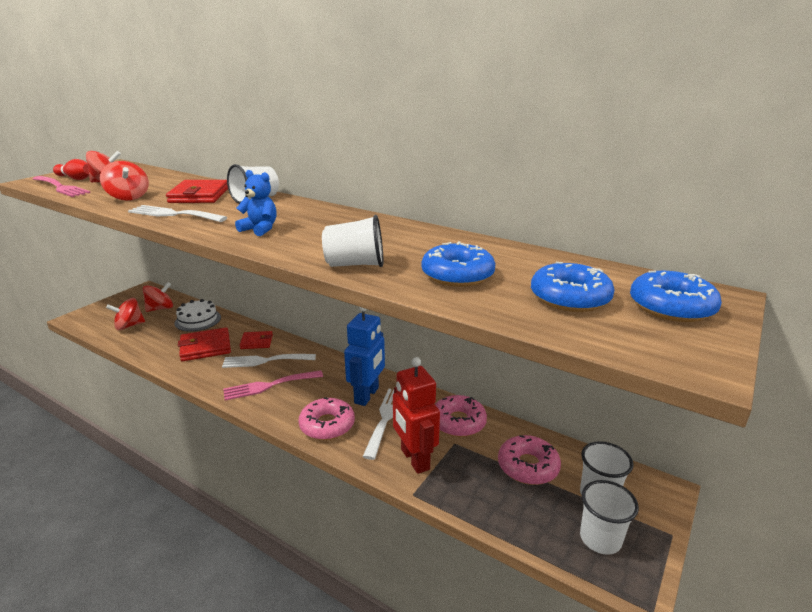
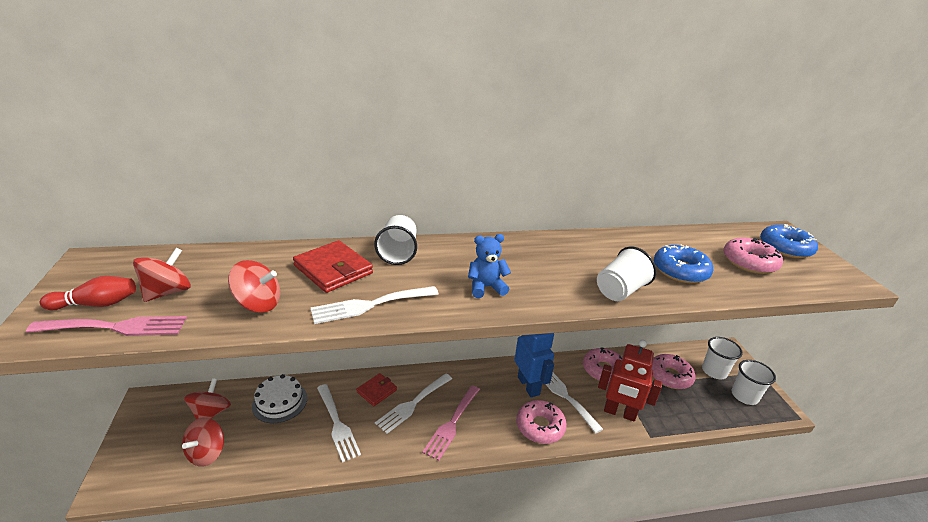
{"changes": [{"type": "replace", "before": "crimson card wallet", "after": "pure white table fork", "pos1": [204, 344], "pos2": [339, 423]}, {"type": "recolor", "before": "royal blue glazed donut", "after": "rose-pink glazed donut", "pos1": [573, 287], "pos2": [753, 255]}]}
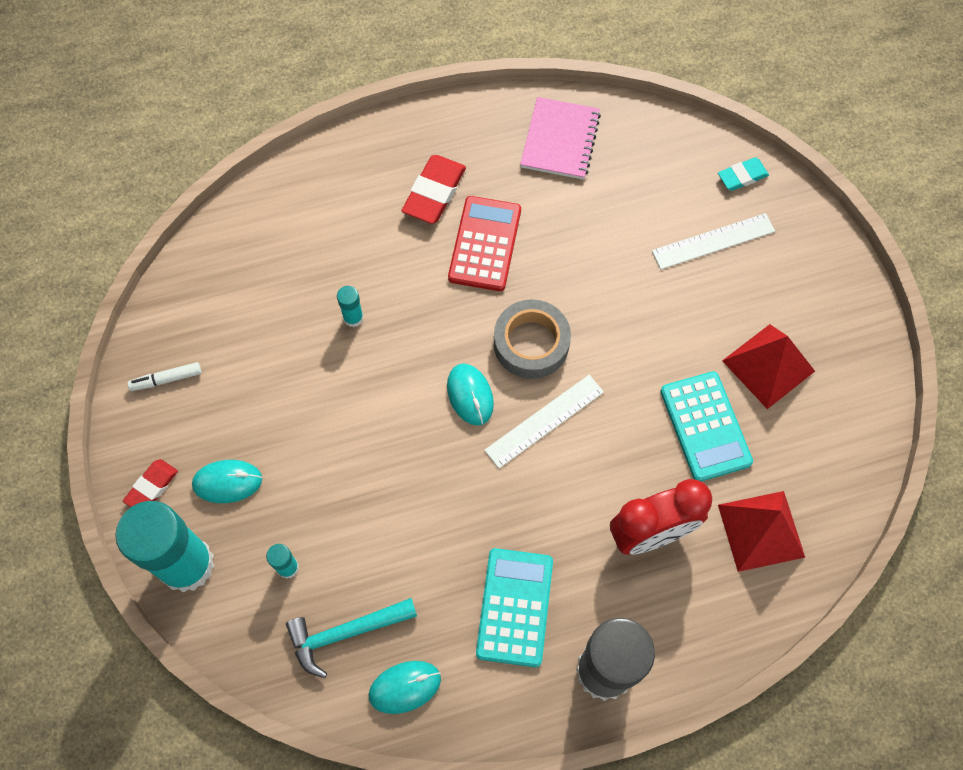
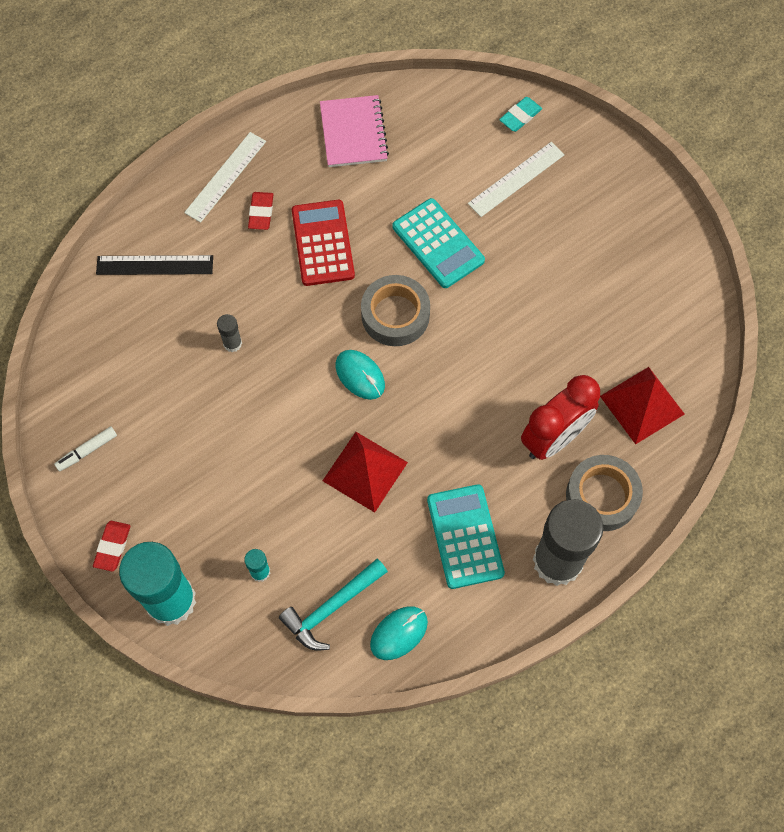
{"changes": [{"type": "delete", "before": "teal mouse", "pos1": [227, 481]}, {"type": "recolor", "before": "teal glue", "after": "gray glue", "pos1": [350, 306], "pos2": [229, 333]}, {"type": "resize", "before": "crimson gum eraser", "pos1": [433, 189], "pos2": [260, 211], "scale": 0.62}, {"type": "move", "before": "pure white straightedge", "pos1": [544, 421], "pos2": [225, 177]}, {"type": "move", "before": "teal adding machine", "pos1": [706, 426], "pos2": [439, 243]}, {"type": "move", "before": "crimson pyramid shape", "pos1": [768, 366], "pos2": [365, 472]}, {"type": "insert", "after": "black straightedge", "pos2": [154, 265]}, {"type": "insert", "after": "gray roll of tape", "pos2": [604, 493]}]}
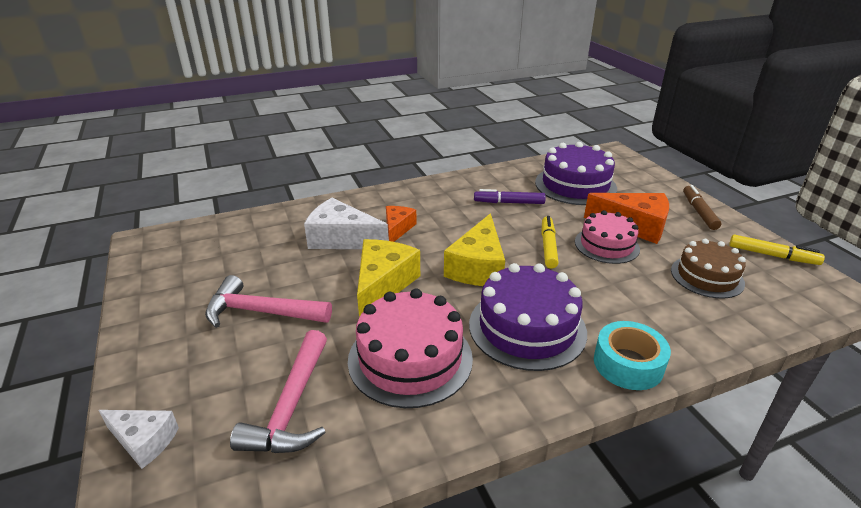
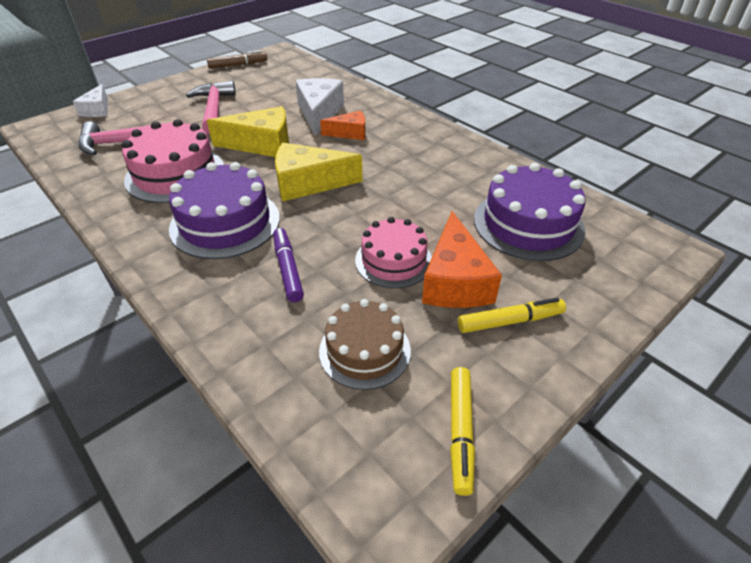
{"changes": [{"type": "move", "before": "royal purple marker pen", "pos1": [510, 196], "pos2": [288, 265]}, {"type": "move", "before": "bright yellow marker pen", "pos1": [550, 242], "pos2": [512, 315]}, {"type": "delete", "before": "teal roll of tape", "pos1": [632, 355]}, {"type": "move", "before": "dark brown marker pen", "pos1": [702, 207], "pos2": [237, 59]}]}
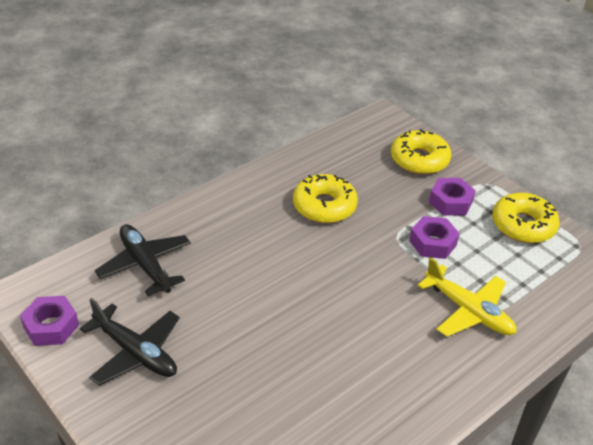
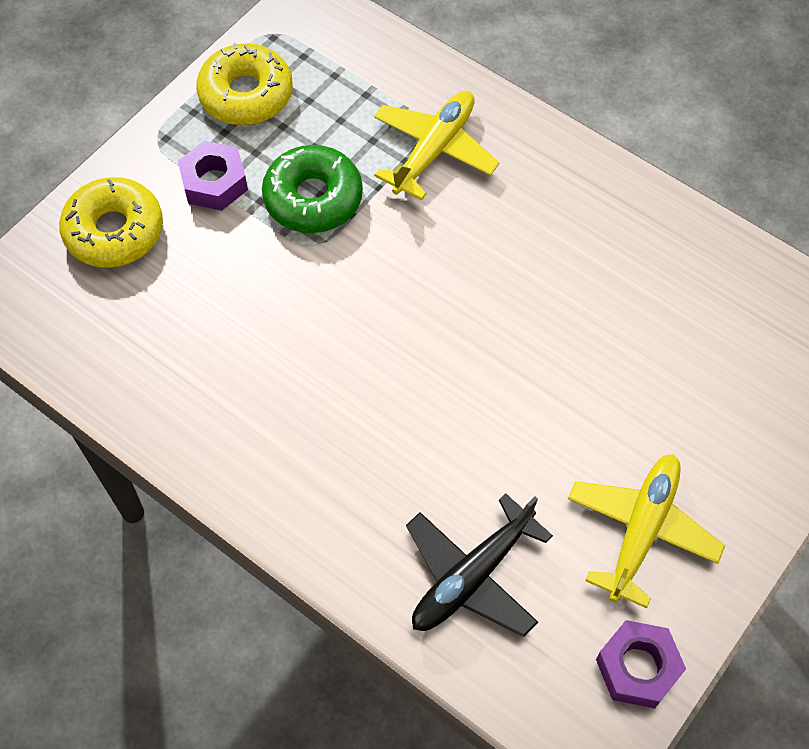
{"changes": [{"type": "recolor", "before": "black aeroplane", "after": "bright yellow aeroplane", "pos1": [130, 342], "pos2": [646, 531]}, {"type": "delete", "before": "bright yellow glazed donut", "pos1": [325, 198]}, {"type": "replace", "before": "royal purple hexagon nut", "after": "green glazed donut", "pos1": [434, 237], "pos2": [312, 189]}]}
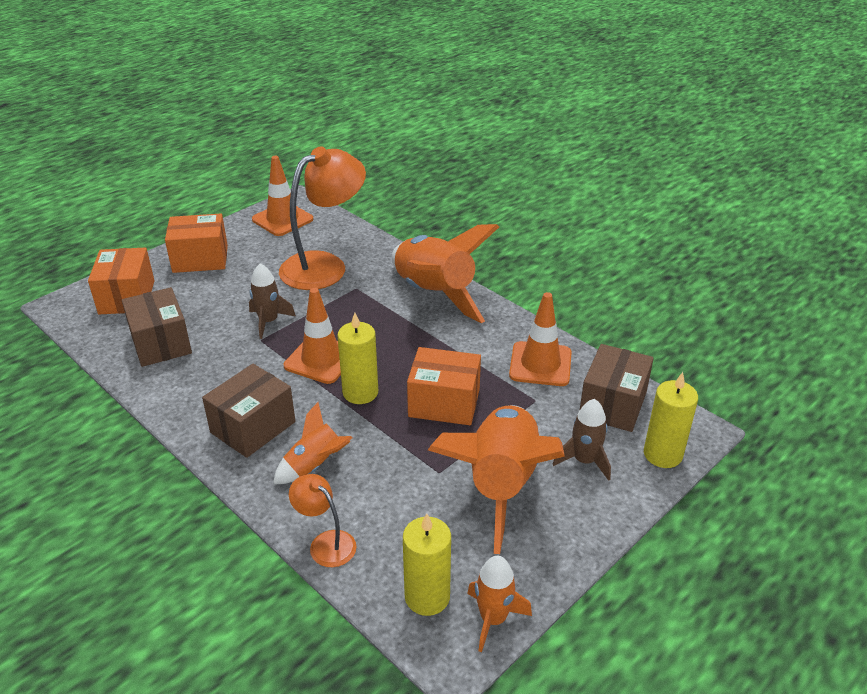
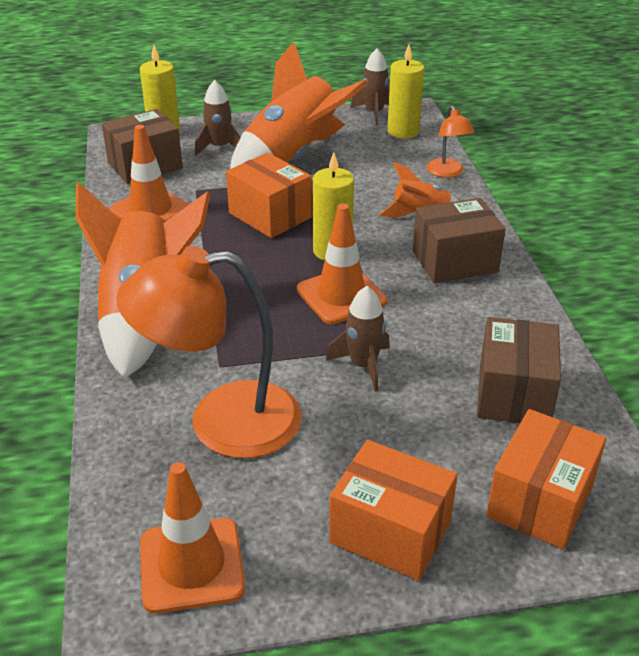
{"changes": [{"type": "recolor", "before": "orange-coloured spaceship", "after": "dark brown spaceship", "pos1": [499, 604], "pos2": [370, 87]}]}
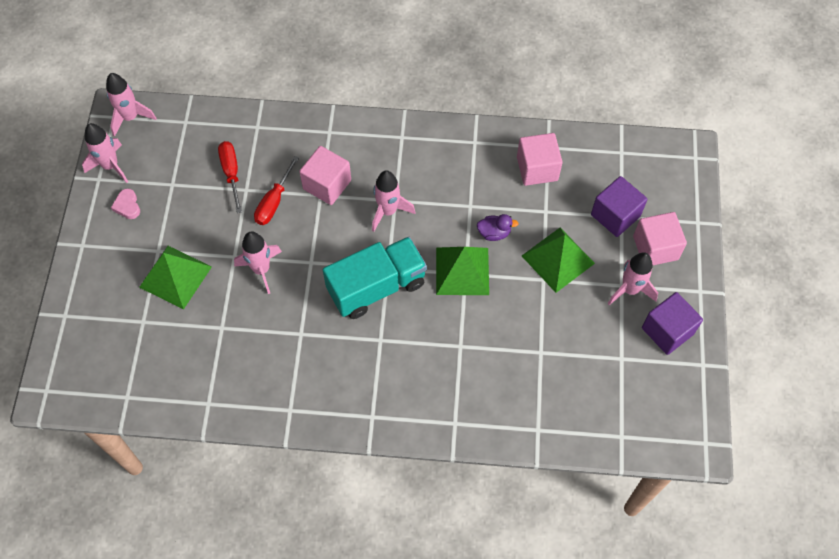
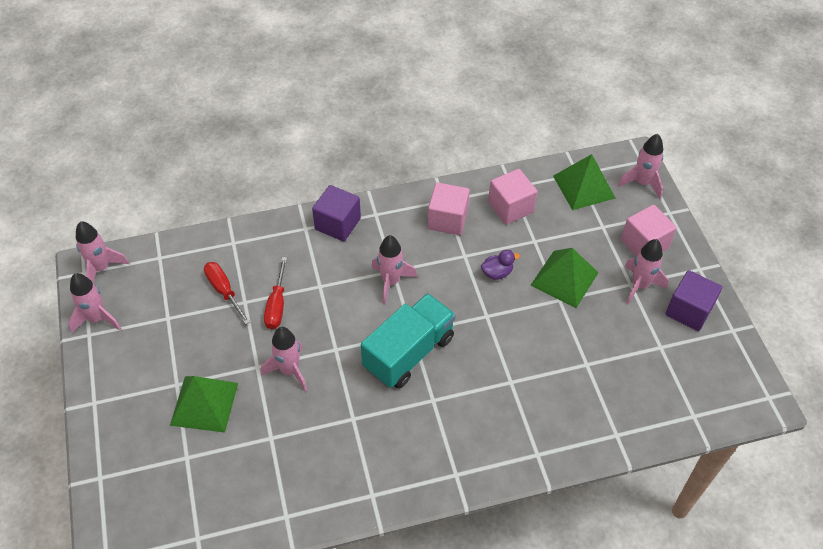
{"changes": [{"type": "delete", "before": "rose-pink love heart", "pos1": [125, 204]}, {"type": "move", "before": "rose-pink cube", "pos1": [325, 175], "pos2": [449, 208]}, {"type": "move", "before": "green pyramid shape", "pos1": [462, 271], "pos2": [584, 182]}, {"type": "move", "before": "royal purple cube", "pos1": [619, 206], "pos2": [336, 213]}, {"type": "insert", "after": "rose-pink spaceship", "pos2": [640, 166]}]}
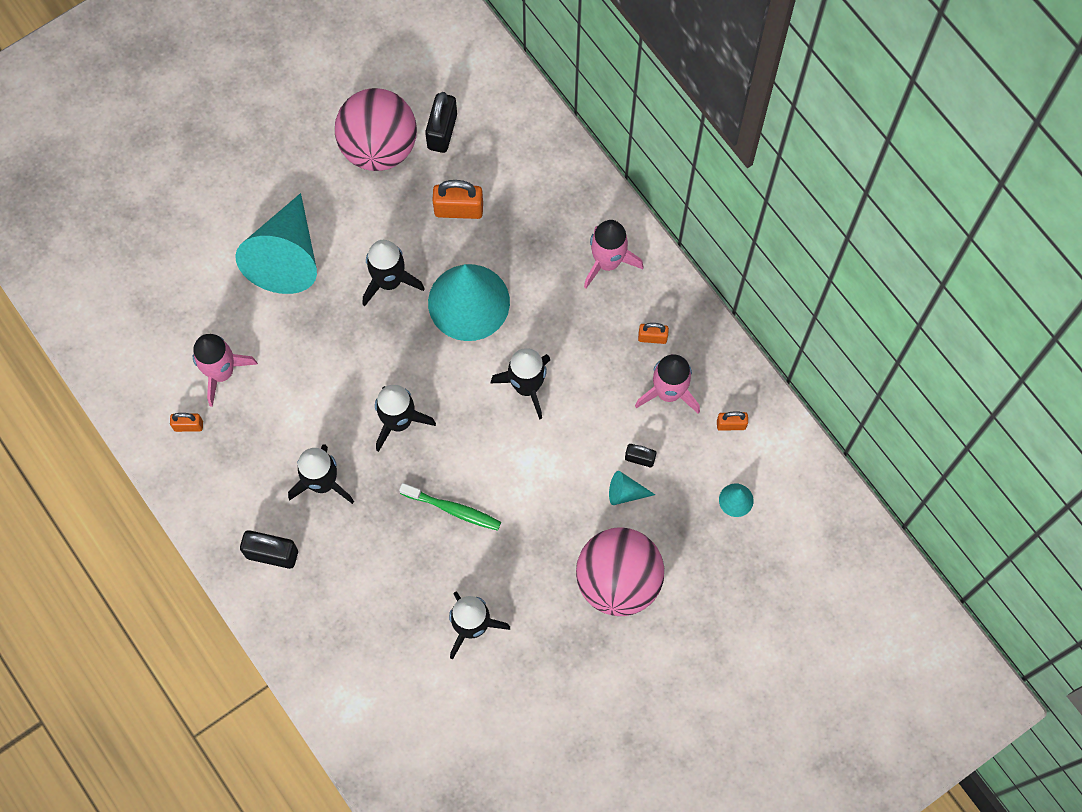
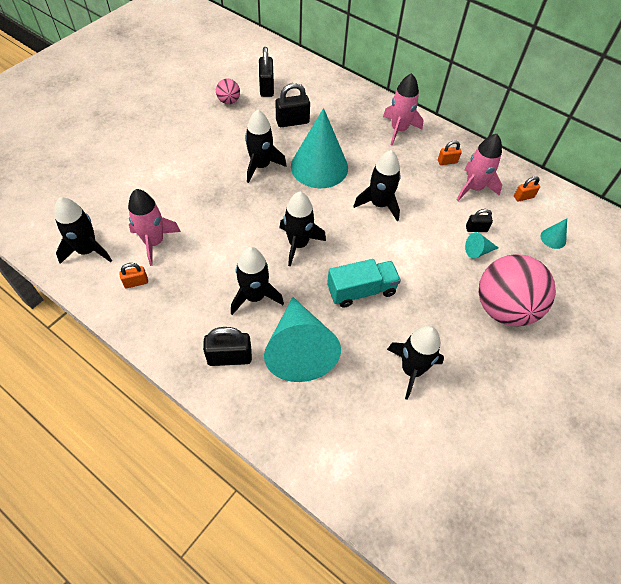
{"changes": [{"type": "move", "before": "teal cone", "pos1": [276, 243], "pos2": [302, 339]}, {"type": "resize", "before": "rose-pink sphere", "pos1": [376, 129], "pos2": [228, 91], "scale": 0.45}, {"type": "replace", "before": "green dental brush", "after": "teal lorry", "pos1": [450, 507], "pos2": [364, 283]}, {"type": "recolor", "before": "orange-coloured small lock", "after": "black small lock", "pos1": [457, 199], "pos2": [292, 105]}, {"type": "insert", "after": "black spaceship", "pos2": [83, 230]}]}
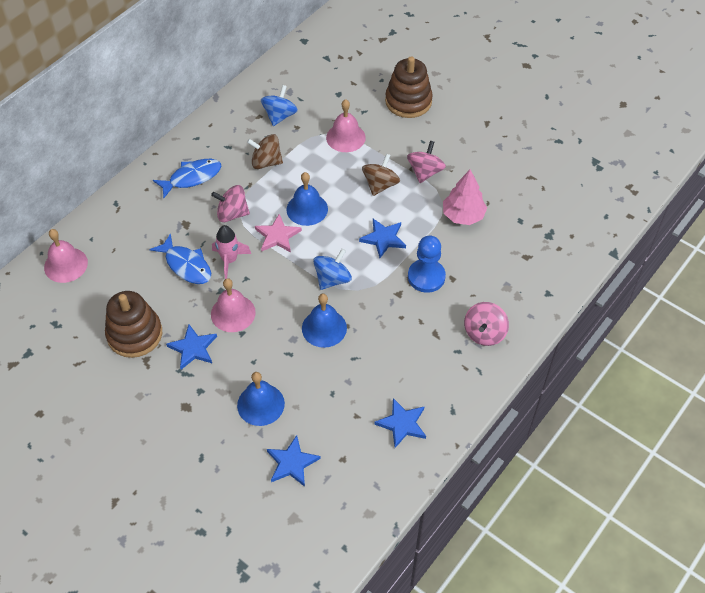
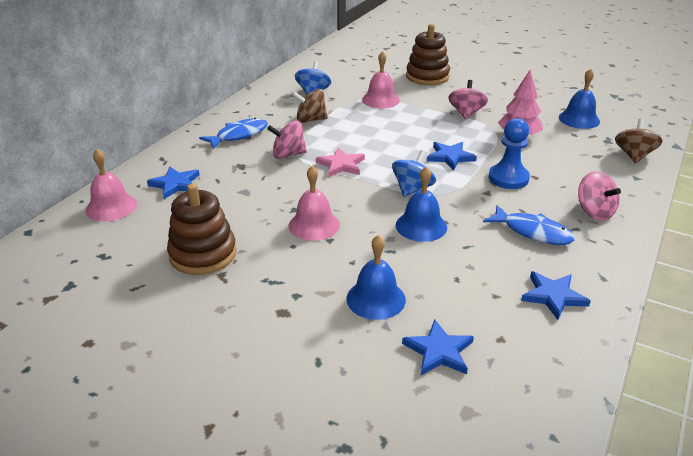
{"changes": [{"type": "move", "before": "royal blue fish", "pos1": [180, 258], "pos2": [529, 225]}, {"type": "move", "before": "royal blue five-pointed star", "pos1": [191, 346], "pos2": [173, 182]}, {"type": "delete", "before": "rose-pink spaceship", "pos1": [231, 252]}, {"type": "move", "before": "royal blue bell", "pos1": [307, 199], "pos2": [579, 99]}, {"type": "move", "before": "dark brown spinning top", "pos1": [381, 175], "pos2": [639, 141]}, {"type": "rotate", "before": "rose-pink spinning top", "pos1": [486, 324], "pos2": [599, 195], "turn": -45}]}
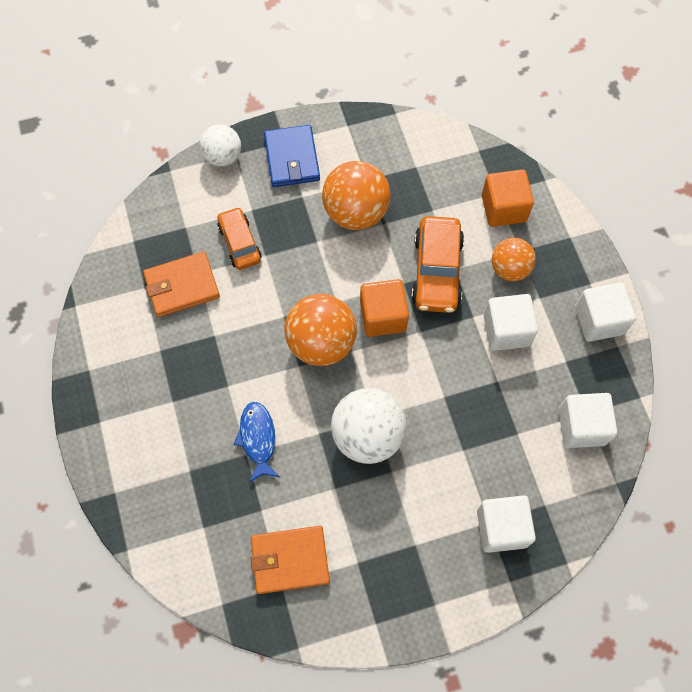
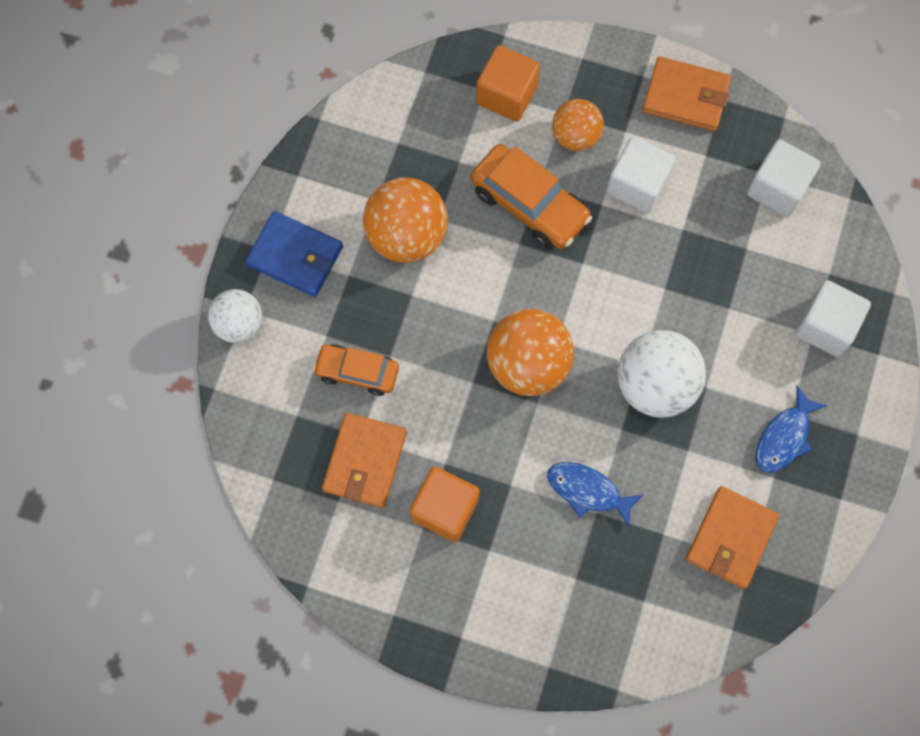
{"changes": [{"type": "move", "before": "orange-coloured cube", "pos1": [384, 308], "pos2": [445, 504]}, {"type": "replace", "before": "pure white cube", "after": "orange-coloured card wallet", "pos1": [605, 312], "pos2": [686, 93]}, {"type": "insert", "after": "royal blue fish", "pos2": [791, 429]}]}
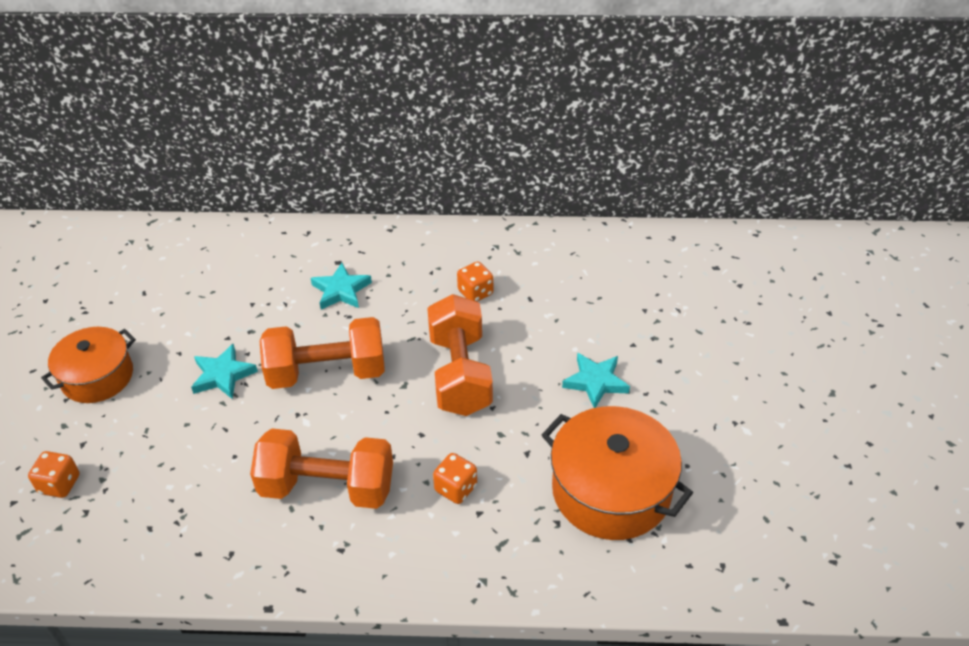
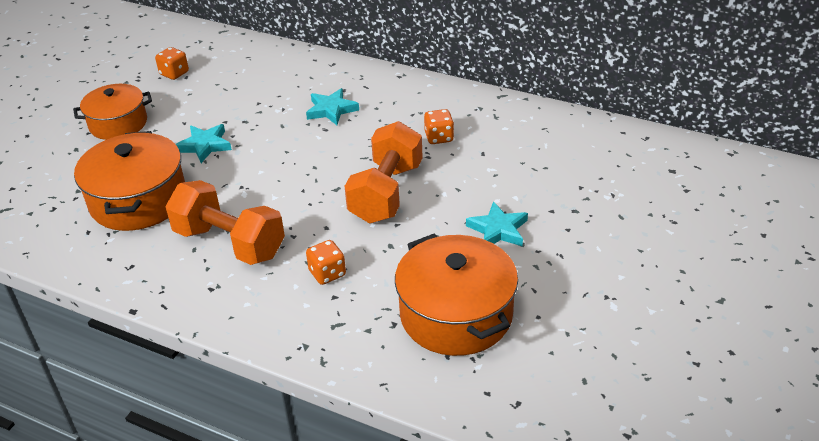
{"changes": [{"type": "move", "before": "orange-coloured game die", "pos1": [53, 474], "pos2": [172, 63]}, {"type": "delete", "before": "orange-coloured dumbbell", "pos1": [322, 353]}, {"type": "insert", "after": "orange-coloured pot", "pos2": [129, 181]}]}
